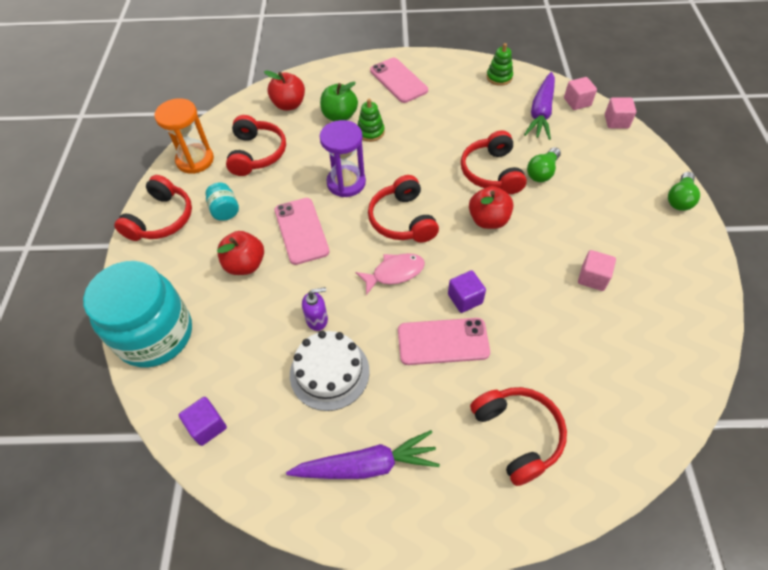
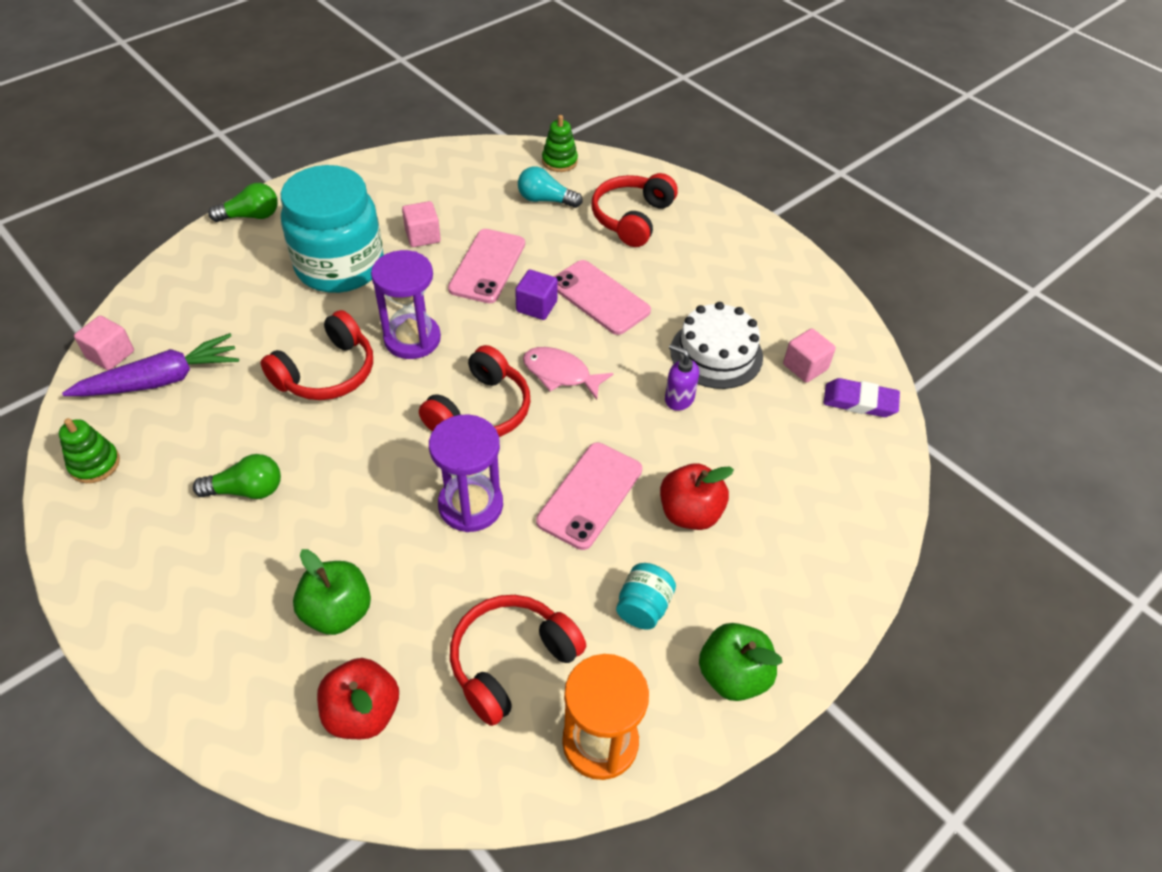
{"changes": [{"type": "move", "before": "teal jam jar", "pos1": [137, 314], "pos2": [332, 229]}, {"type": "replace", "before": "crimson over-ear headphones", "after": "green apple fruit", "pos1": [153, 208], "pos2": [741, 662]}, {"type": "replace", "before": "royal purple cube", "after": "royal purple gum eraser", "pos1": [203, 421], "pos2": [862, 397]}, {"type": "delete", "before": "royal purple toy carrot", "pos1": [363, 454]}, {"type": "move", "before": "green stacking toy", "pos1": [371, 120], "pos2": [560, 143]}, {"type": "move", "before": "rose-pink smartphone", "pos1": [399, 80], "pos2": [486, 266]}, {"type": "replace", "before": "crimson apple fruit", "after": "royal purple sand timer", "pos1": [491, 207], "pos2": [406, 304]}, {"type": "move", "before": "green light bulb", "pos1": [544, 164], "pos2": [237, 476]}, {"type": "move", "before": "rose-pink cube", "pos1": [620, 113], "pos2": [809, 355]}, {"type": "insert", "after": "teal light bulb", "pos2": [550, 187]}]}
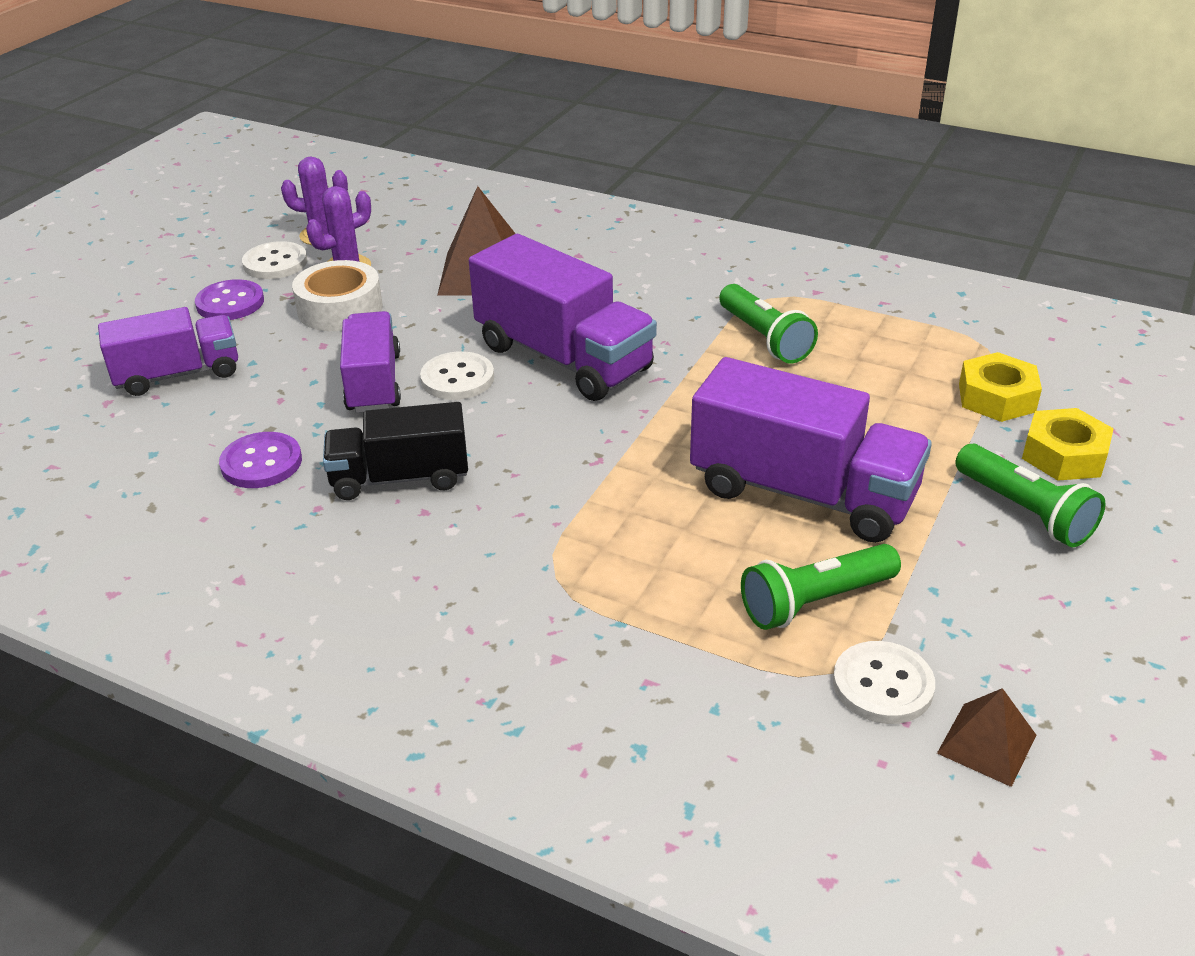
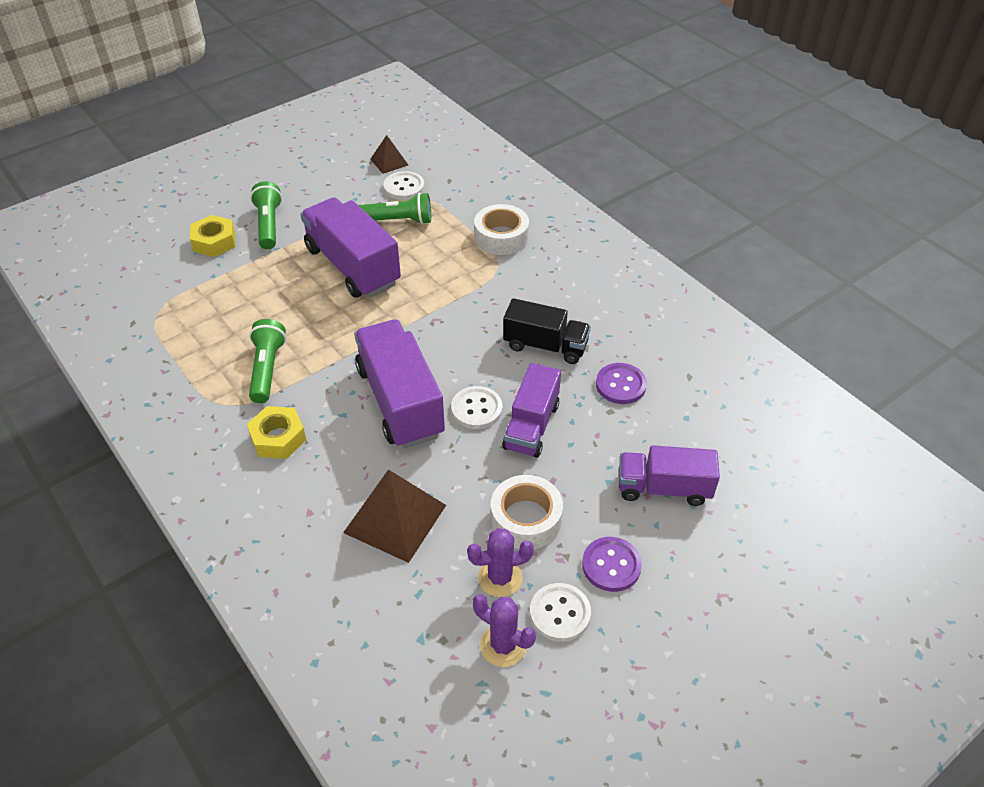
{"changes": [{"type": "move", "before": "bright yellow hexagon nut", "pos1": [1000, 387], "pos2": [276, 432]}, {"type": "insert", "after": "pure white roll of tape", "pos2": [501, 229]}]}
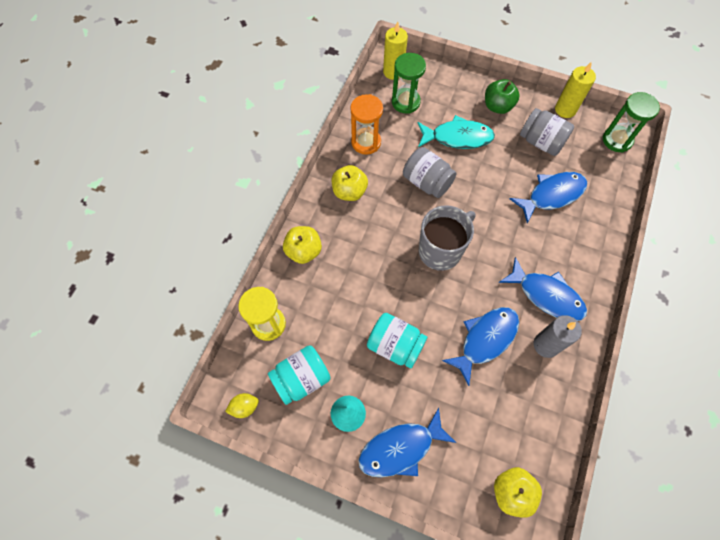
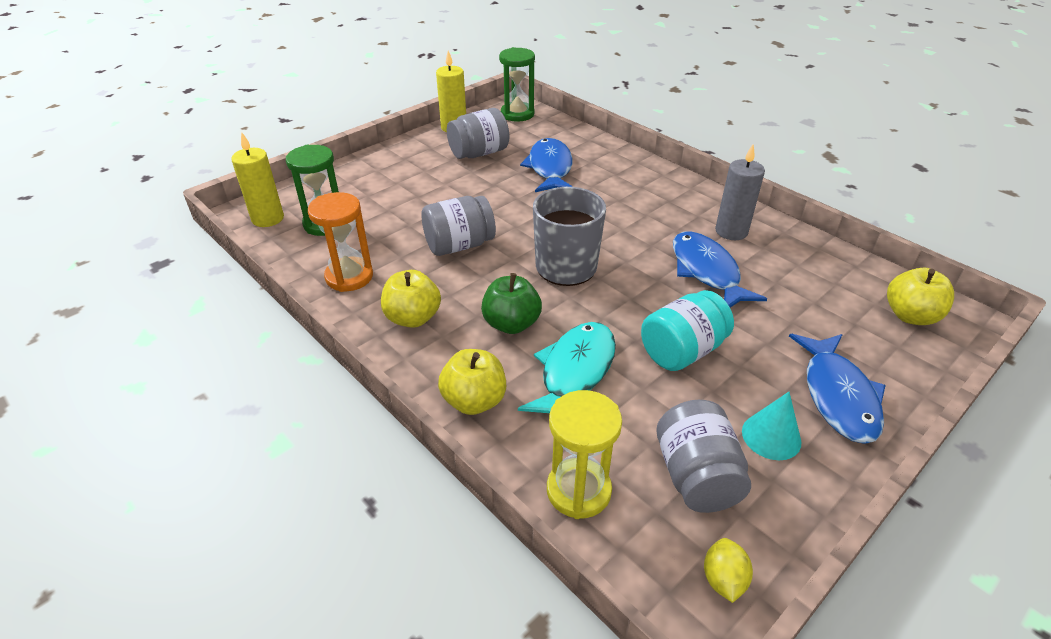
{"changes": [{"type": "recolor", "before": "teal jam jar", "after": "gray jam jar", "pos1": [299, 375], "pos2": [704, 456]}, {"type": "move", "before": "teal fish", "pos1": [456, 132], "pos2": [567, 368]}, {"type": "move", "before": "green apple fruit", "pos1": [502, 96], "pos2": [511, 303]}, {"type": "delete", "before": "royal blue fish", "pos1": [543, 289]}]}
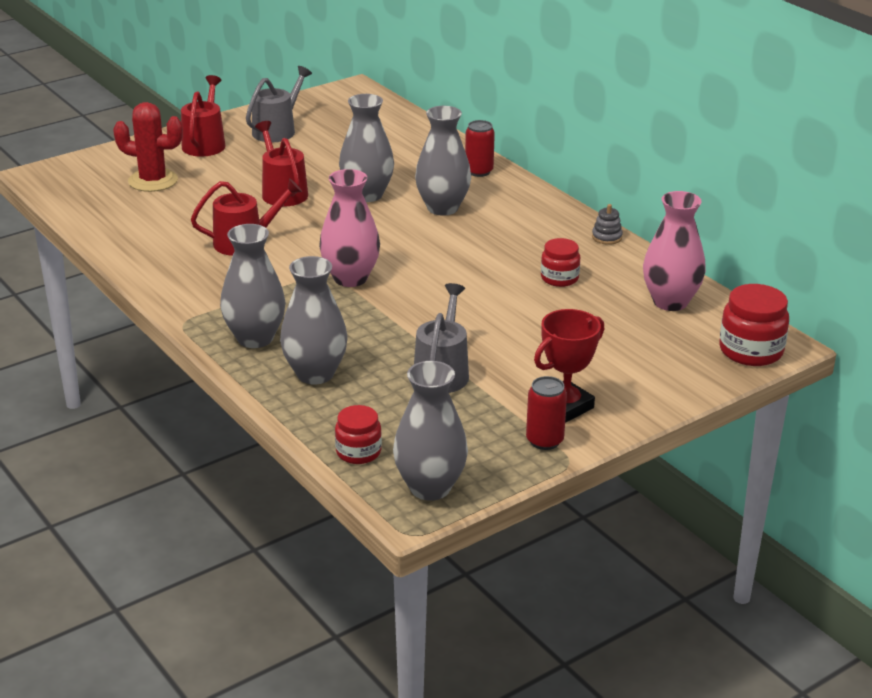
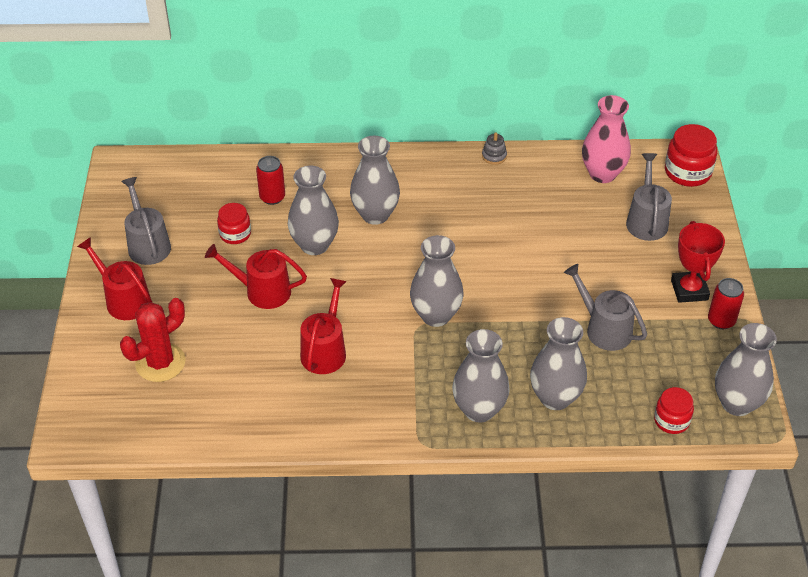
{"changes": [{"type": "recolor", "before": "rose-pink tall vase", "after": "gray tall vase", "pos1": [349, 228], "pos2": [437, 281]}, {"type": "move", "before": "crimson can", "pos1": [480, 148], "pos2": [270, 180]}, {"type": "move", "before": "crimson jam jar", "pos1": [560, 262], "pos2": [234, 223]}, {"type": "insert", "after": "gray watering pot", "pos2": [649, 197]}]}
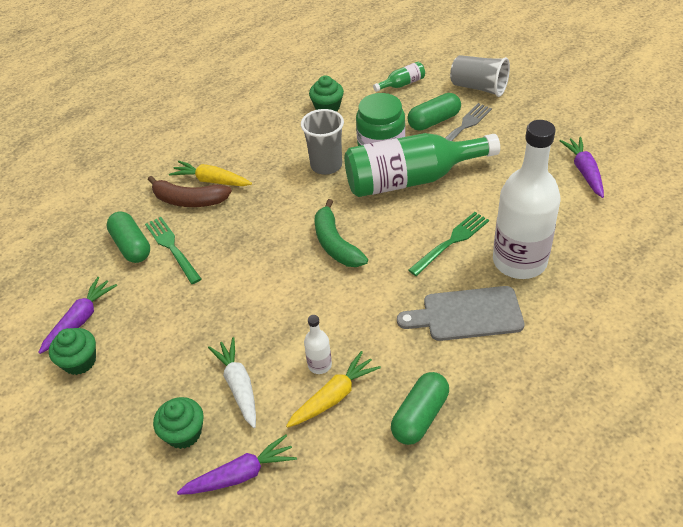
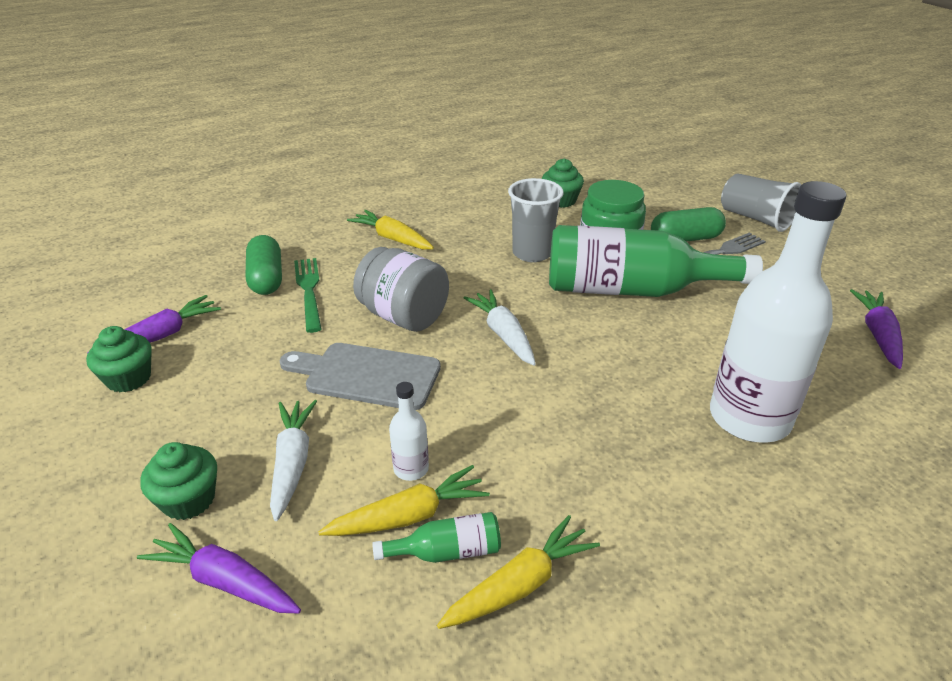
{"changes": [{"type": "delete", "before": "dark brown toy banana", "pos1": [190, 191]}, {"type": "rotate", "before": "royal purple toy carrot", "pos1": [237, 464], "pos2": [219, 568], "turn": -150}, {"type": "replace", "before": "green toy banana", "after": "pure white toy carrot", "pos1": [341, 233], "pos2": [500, 328]}, {"type": "move", "before": "green drink bottle", "pos1": [399, 77], "pos2": [436, 537]}, {"type": "replace", "before": "green capsule", "after": "bright yellow toy carrot", "pos1": [420, 408], "pos2": [518, 572]}, {"type": "move", "before": "gray bread board", "pos1": [460, 313], "pos2": [360, 376]}, {"type": "delete", "before": "green table fork", "pos1": [448, 244]}, {"type": "insert", "after": "gray jam jar", "pos2": [401, 289]}]}
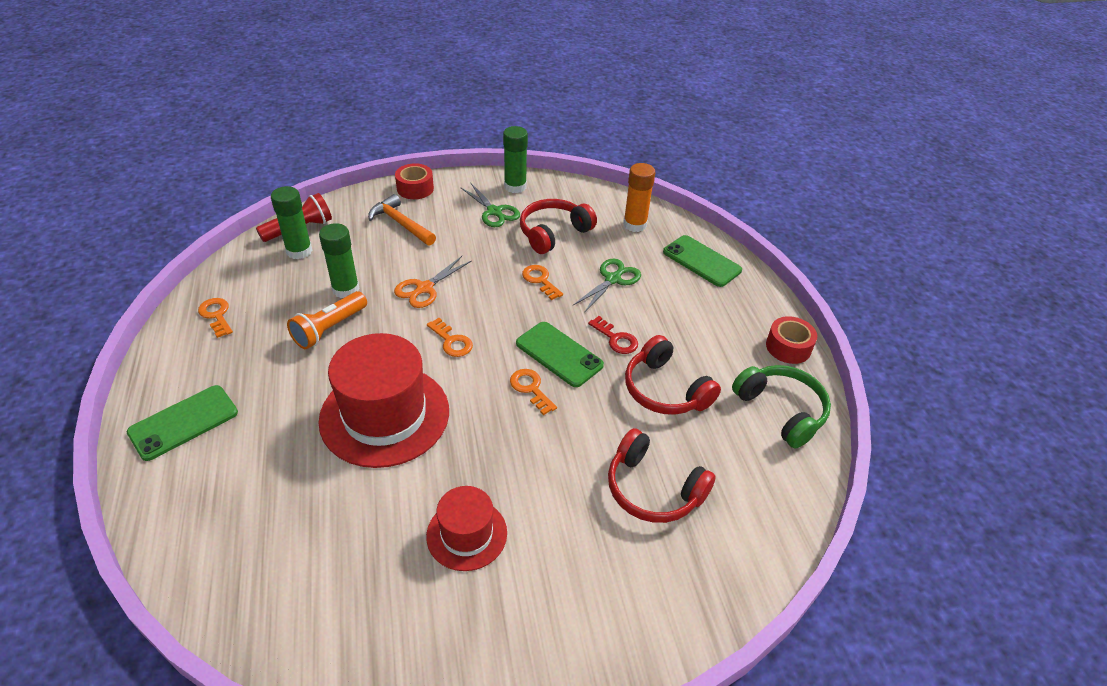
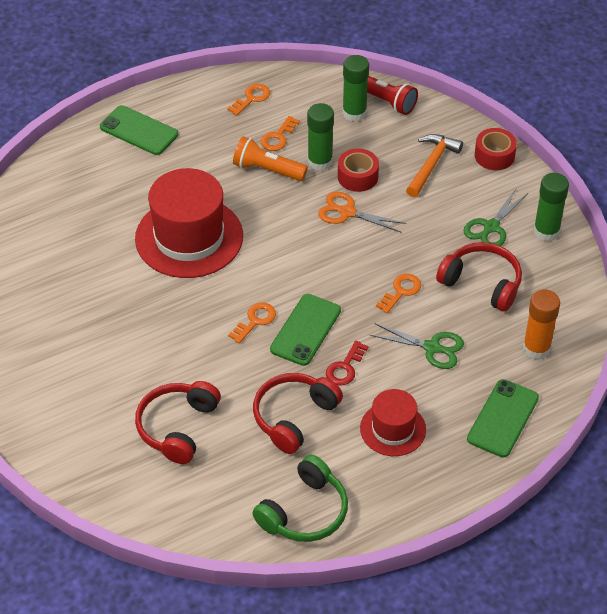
{"changes": [{"type": "move", "before": "crimson hat", "pos1": [466, 528], "pos2": [393, 422]}, {"type": "move", "before": "orange-coloured door key", "pos1": [450, 337], "pos2": [280, 133]}, {"type": "move", "before": "crimson roll of tape", "pos1": [791, 340], "pos2": [358, 170]}]}
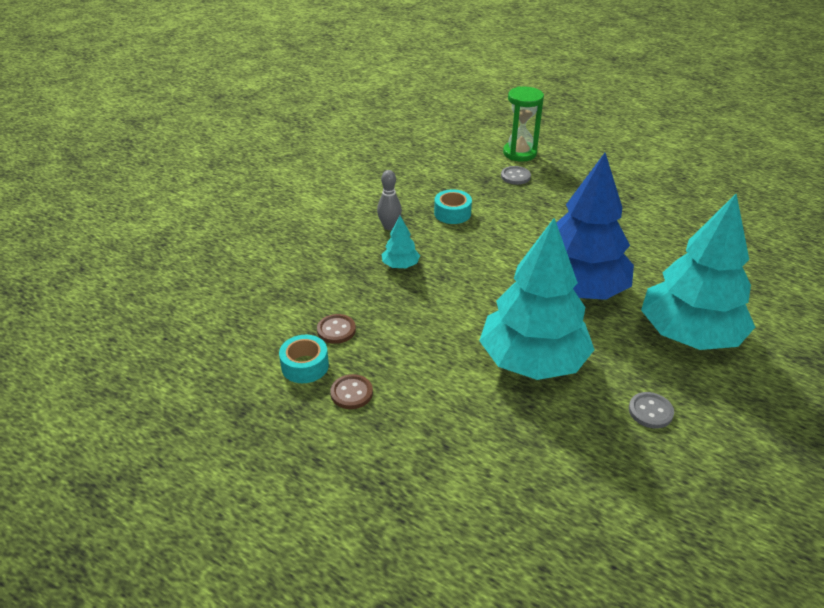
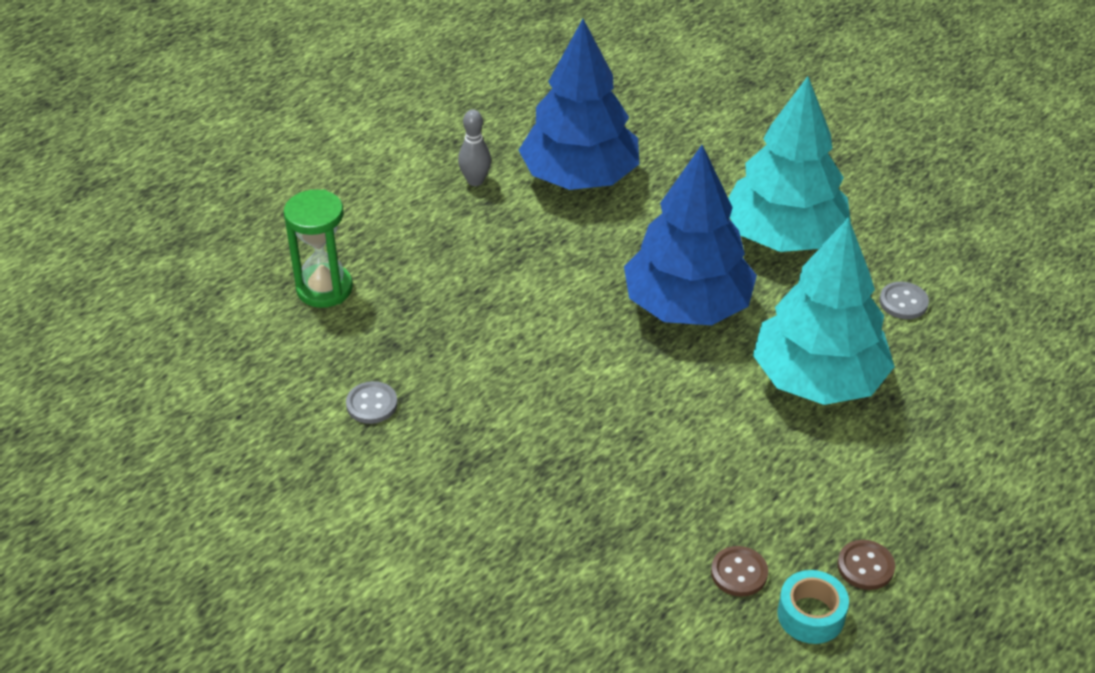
{"changes": [{"type": "move", "before": "gray skittle", "pos1": [389, 200], "pos2": [474, 147]}, {"type": "delete", "before": "teal tree", "pos1": [401, 242]}, {"type": "delete", "before": "teal roll of tape", "pos1": [453, 206]}, {"type": "move", "before": "gray button", "pos1": [516, 175], "pos2": [372, 402]}, {"type": "insert", "after": "royal blue tree", "pos2": [579, 104]}]}
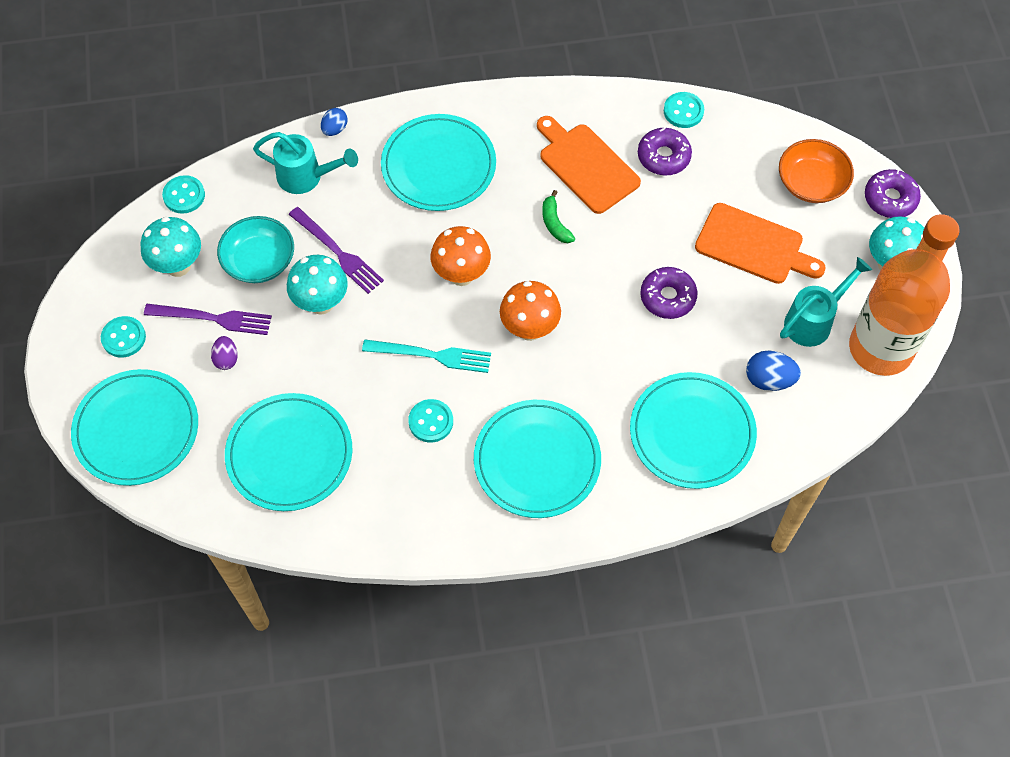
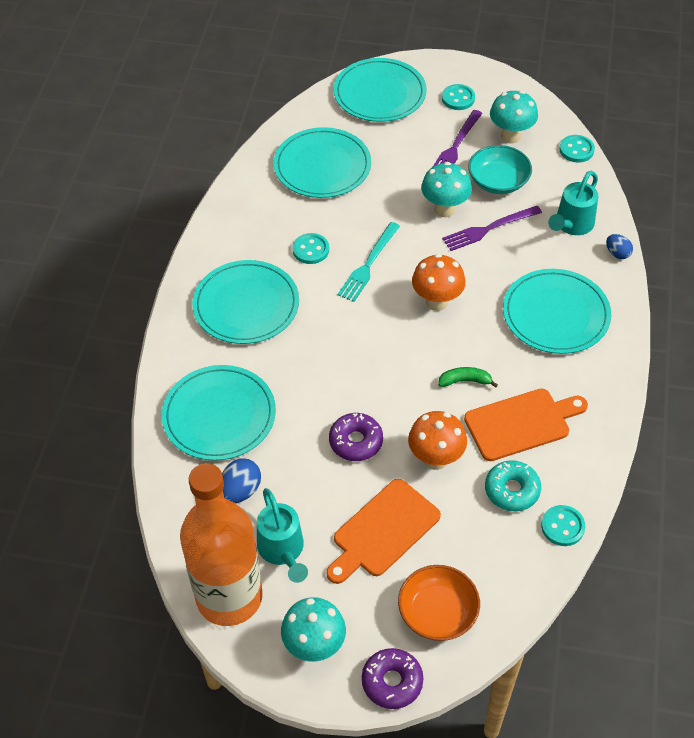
{"changes": [{"type": "delete", "before": "royal purple toy egg", "pos1": [224, 353]}, {"type": "move", "before": "orange-coloured mushroom", "pos1": [530, 311], "pos2": [437, 440]}, {"type": "recolor", "before": "royal purple glazed donut", "after": "teal glazed donut", "pos1": [665, 151], "pos2": [513, 485]}]}
